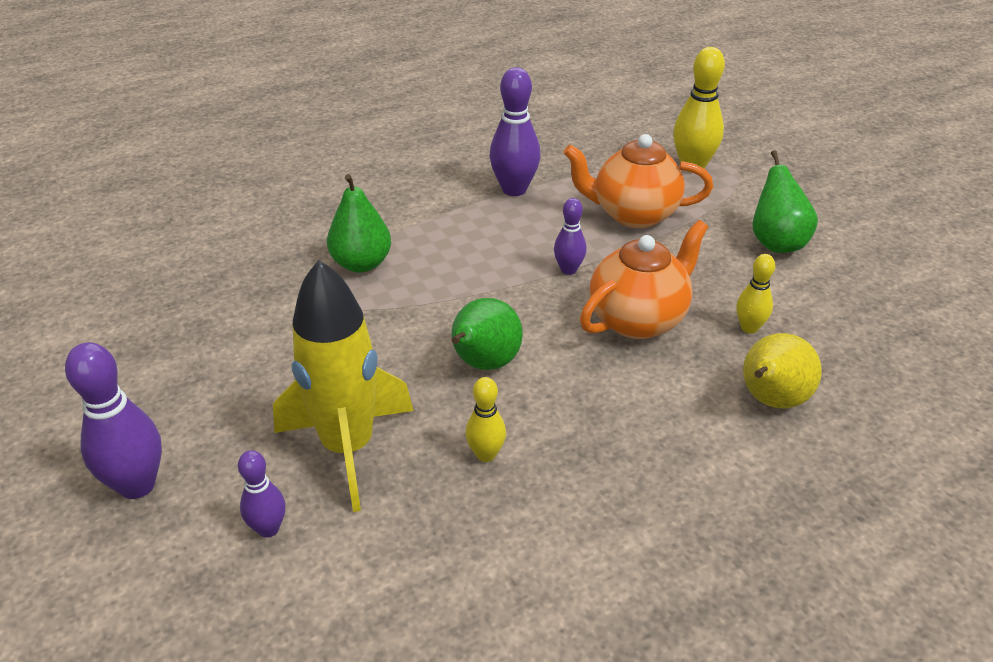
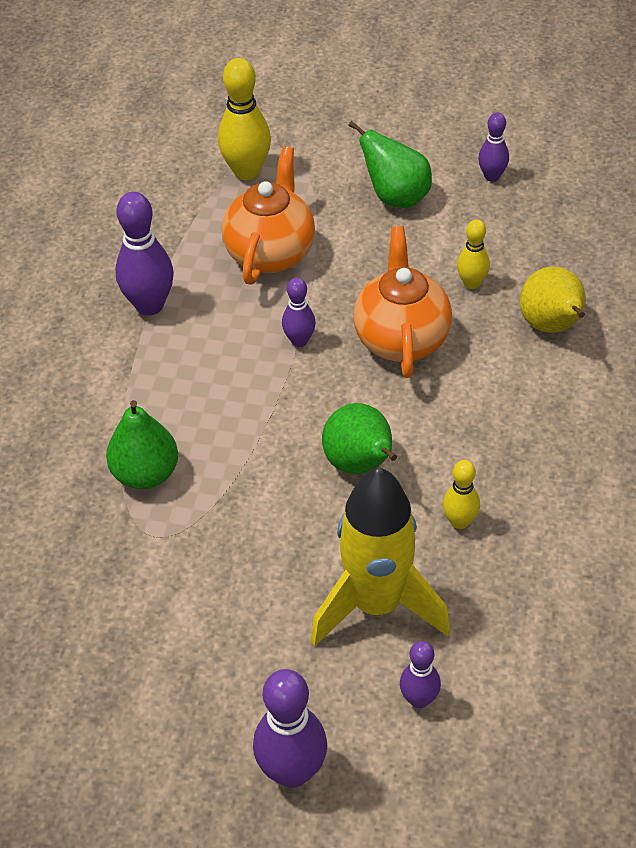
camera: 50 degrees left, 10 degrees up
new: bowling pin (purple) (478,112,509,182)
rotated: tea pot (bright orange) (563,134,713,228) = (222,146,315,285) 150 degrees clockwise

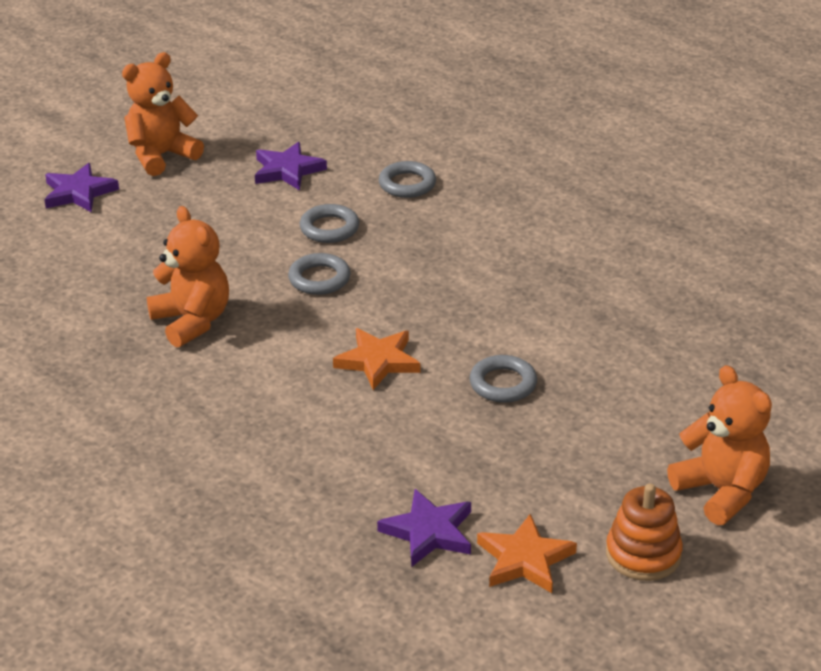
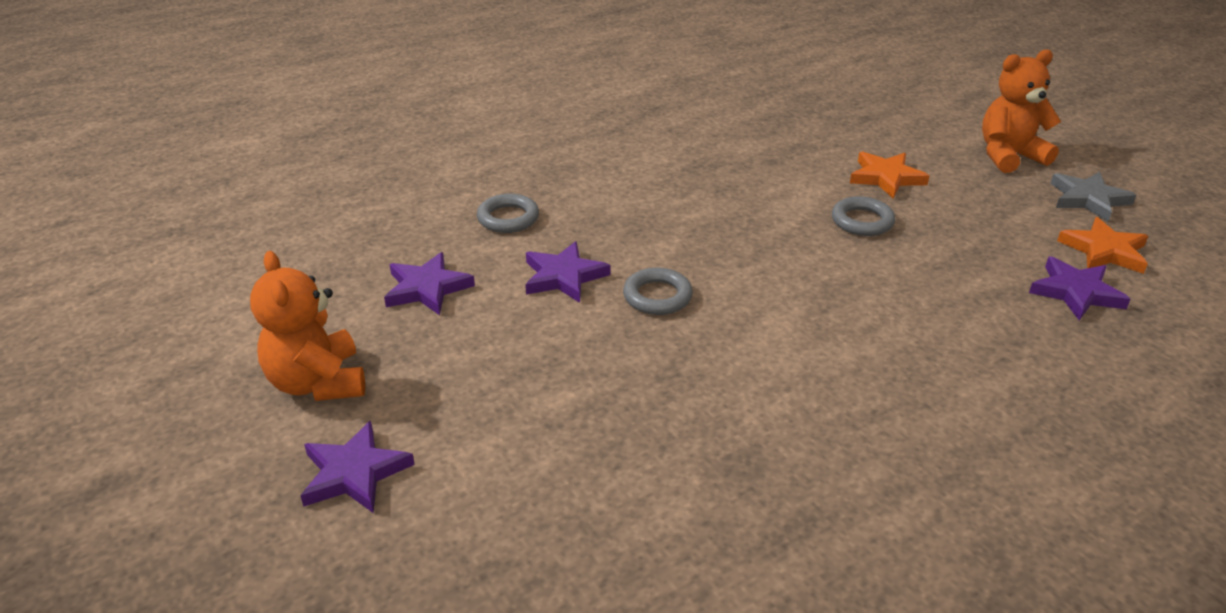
camera: 75 degrees left, 0 degrees up
gone: teddy bear (bright orange) (147,206,229,347)
shifted: star (bright orange) (333,328,420,390) to (850,152,929,199)
swapped: torus (grey) (300,204,359,243) to star (purple) (525,241,610,303); ring stacker (bright orange) (606,484,683,581) to star (grey) (1050,172,1136,221)

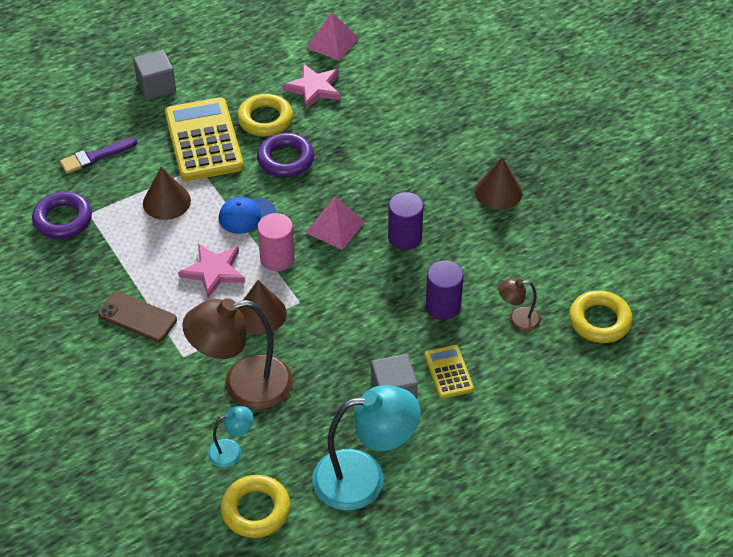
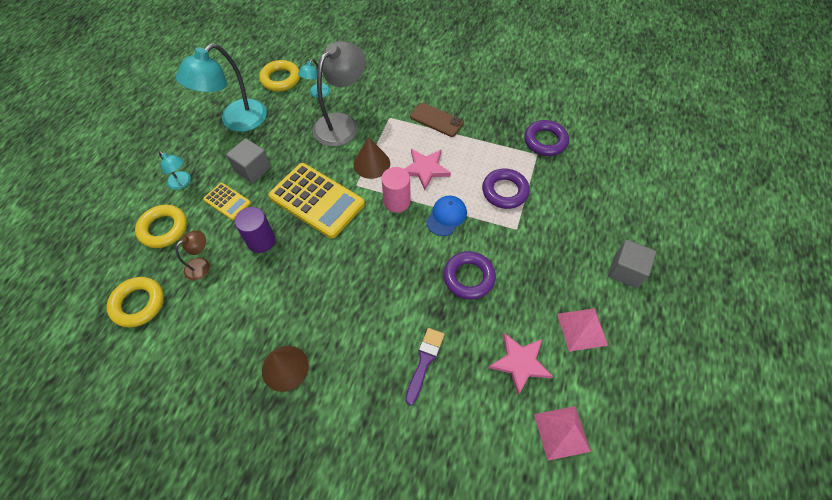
camera: 140 degrees right, 10 degrees up
gone: cylinder shape (purple) (388,192,424,250)
new: lamp (teal) (159,151,191,190)
shifted: brush (purple) (60,137,138,174) to (405,328,445,405); pocket calculator (bright yellow) (165,97,244,181) to (268,163,365,239); torus (bright yellow) (237,94,293,137) to (135,205,187,248); solid pyramid (pink) (306,196,365,250) to (557,308,608,352)
swapped: solid cone (dark brown) (143,167,191,220) to torus (purple) (482,168,530,209)
repainted: lamp (dark brown) (182,298,293,410) to lamp (grey) (313,41,366,147)
rotated: smartphone (dark brown) (98,292,177,342) = (410,103,464,137) 45 degrees clockwise

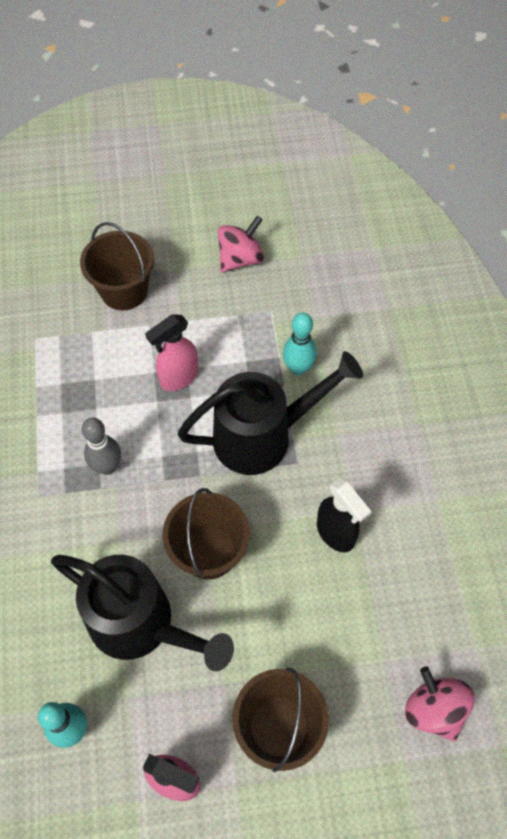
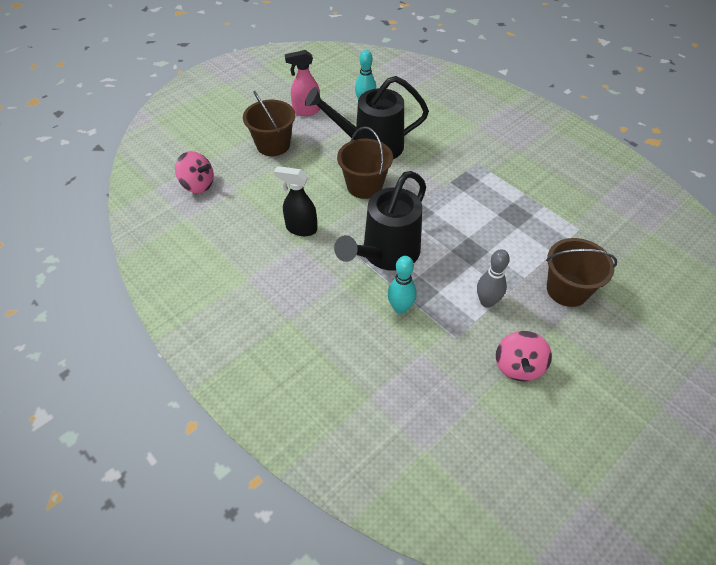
camera: 145 degrees right, 10 degrees down
gone: spray cleaner (pink) (145,314,198,391)
shifted: bowling pin (grey) (82,418,121,475) to (477,249,510,308)

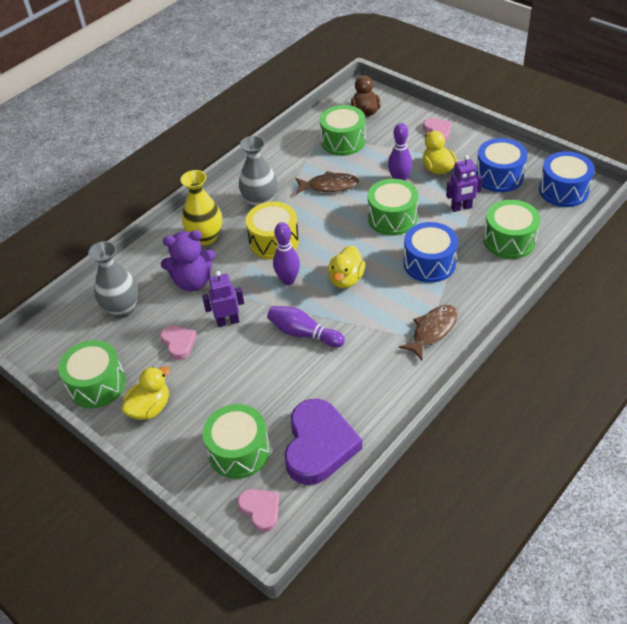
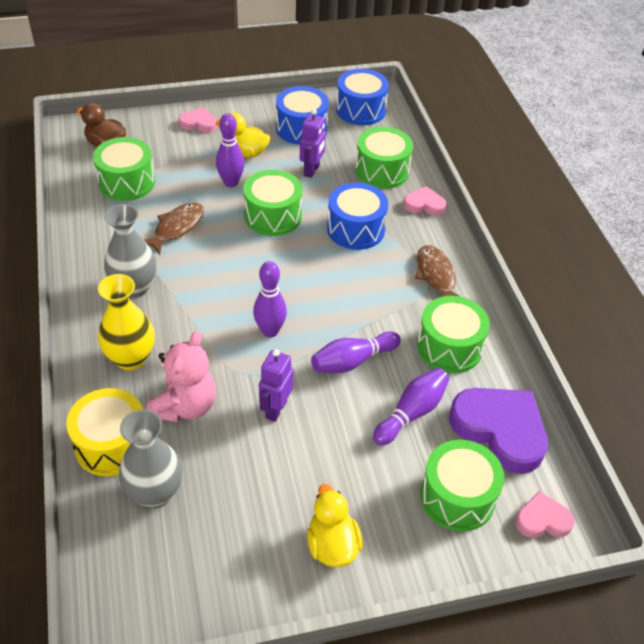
camera: 60 degrees left, 0 degrees up
gone: toy duck (bright yellow) (328,245,365,288)
new: bowling pin (purple) (373,368,449,446)
shifted: snare drum (emerald) (58,340,126,408) to (417,296,490,373); love heart (pink) (160,325,197,360) to (403,186,446,215); snare drum (bright yellow) (246,201,299,259) to (66,388,143,477)
repainted: teddy bear (purple) (161,230,215,291) to teddy bear (pink) (146,331,216,422)

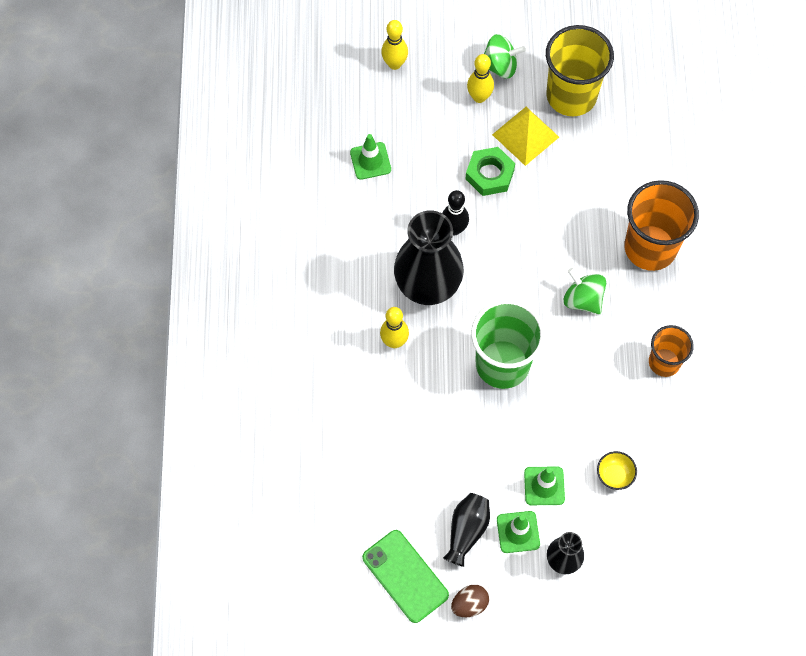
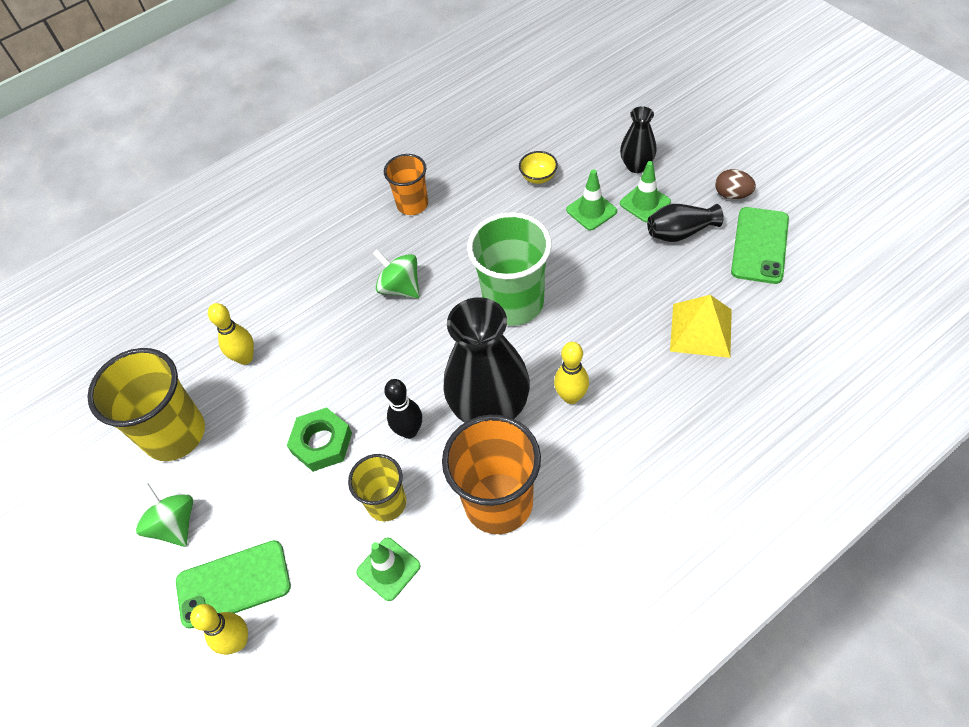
camera: 120 degrees left, 10 degrees down
new: smartphone (emerald) (176,540,291,629); tumbler (bright yellow) (348,454,406,522)
shifted: bowling pin (bright yellow) (467,54,494,103) to (208,303,254,365); solid pyramid (bright yellow) (492,107,559,166) to (670,295,732,358); tumbler (bright orange) (624,180,699,271) to (442,415,541,534)
rotated: whirligig (emerald) (563,268,606,314) = (372,249,419,298) 120 degrees clockwise

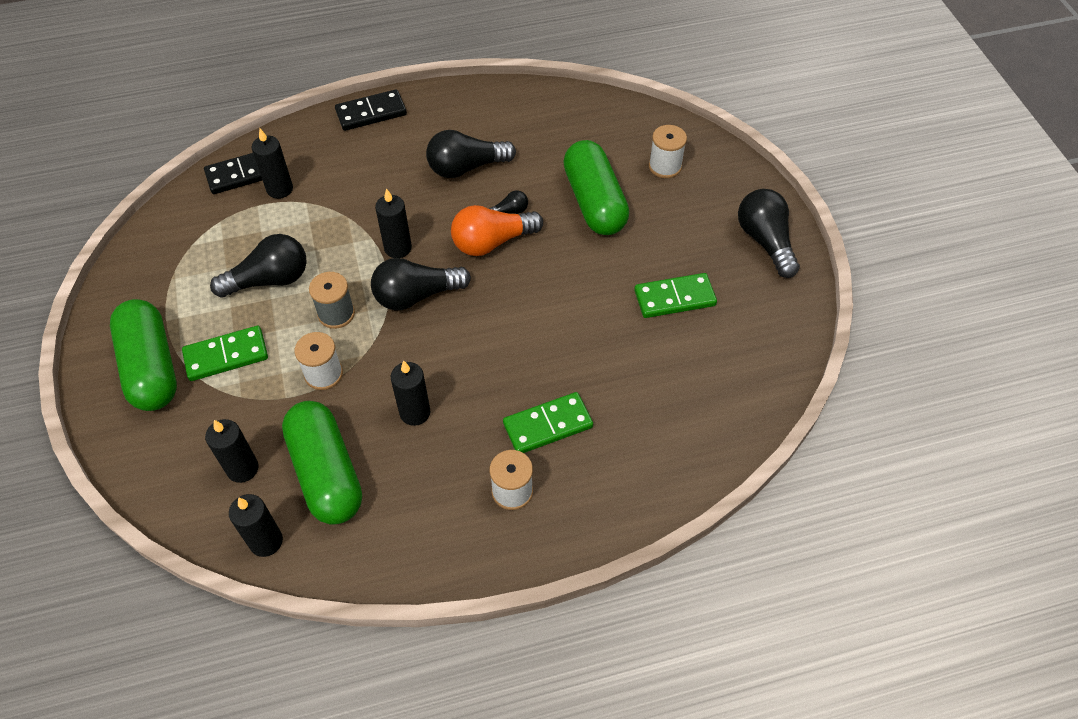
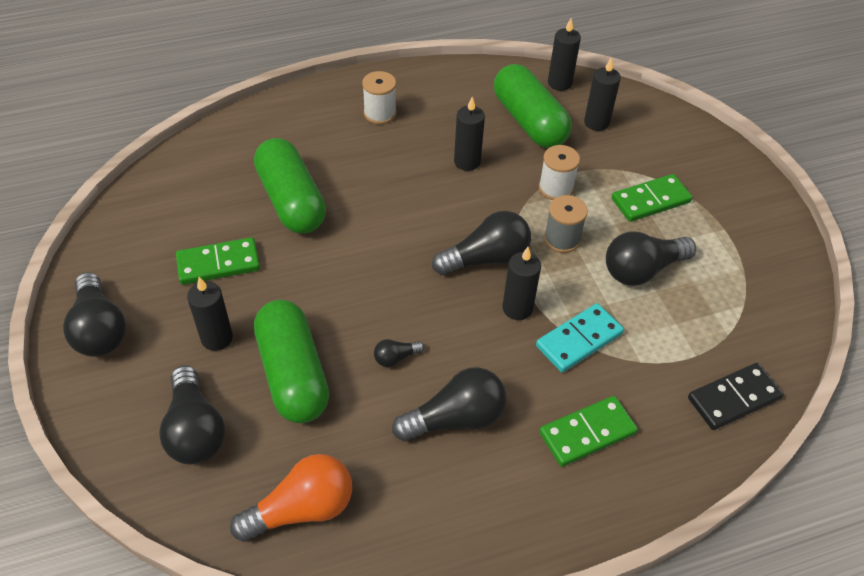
camera: 175 degrees right, 5 degrees down
gone: domino piece (jet-black) (335,89,407,131)
new: domino piece (teal) (536,303,624,373)
shifted: capsule (emerald) (110,299,177,411) to (254,138,326,234); pillar candle (jet-black) (252,129,293,199) to (187,277,233,351); light bulb (bright orange) (451,205,543,256) to (230,454,352,542); domino piece (emerald) (503,392,593,453) to (539,396,638,467)
swapped: spool (snow-white) (649,125,687,178) to light bulb (jet-black) (159,365,225,465)

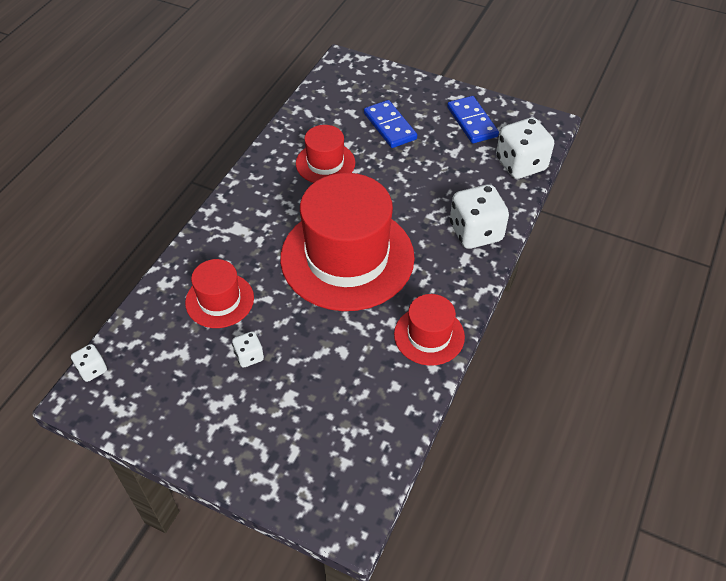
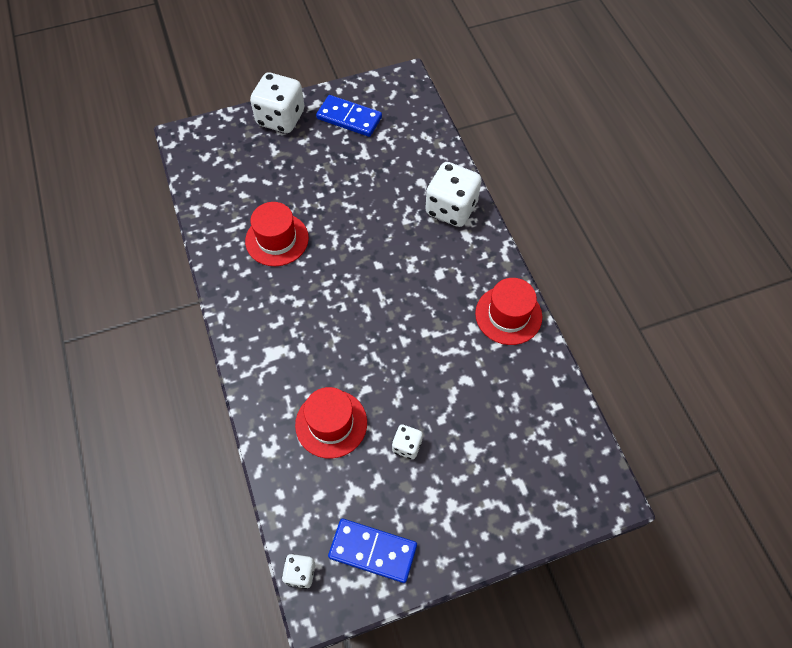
camera: 45 degrees left, 10 degrees up
gone: top hat (scarlet) (280,173,415,311)
shifted: domino piece (cobalt) (364,100,417,148) to (328,519,417,583); game die (snow-white) (496,117,554,179) to (250,72,305,133)

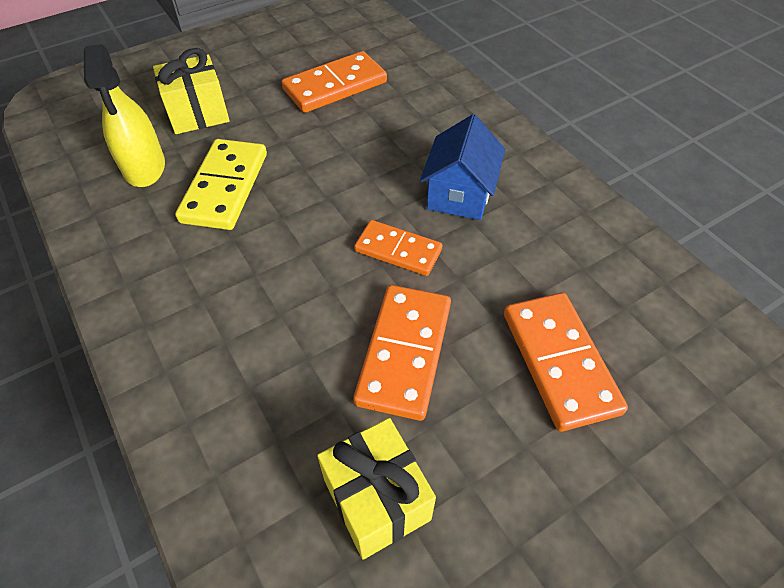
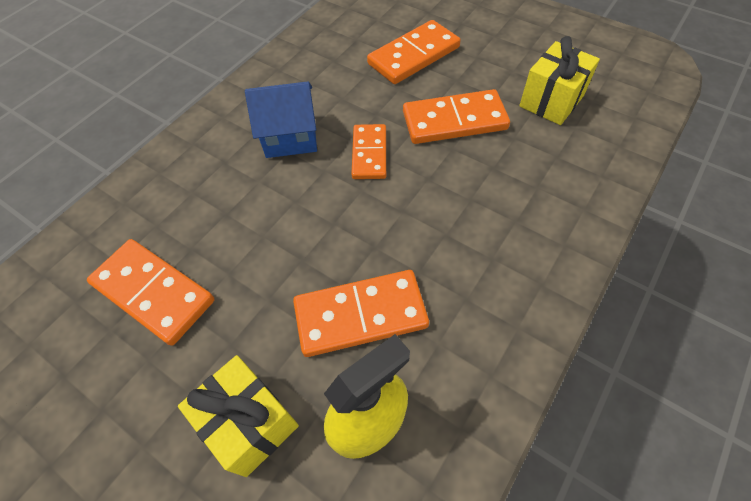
camera: 110 degrees left, 5 degrees up
repainted: domino piece (bright yellow) (175,139,267,230) to domino piece (bright orange) (293,270,429,357)

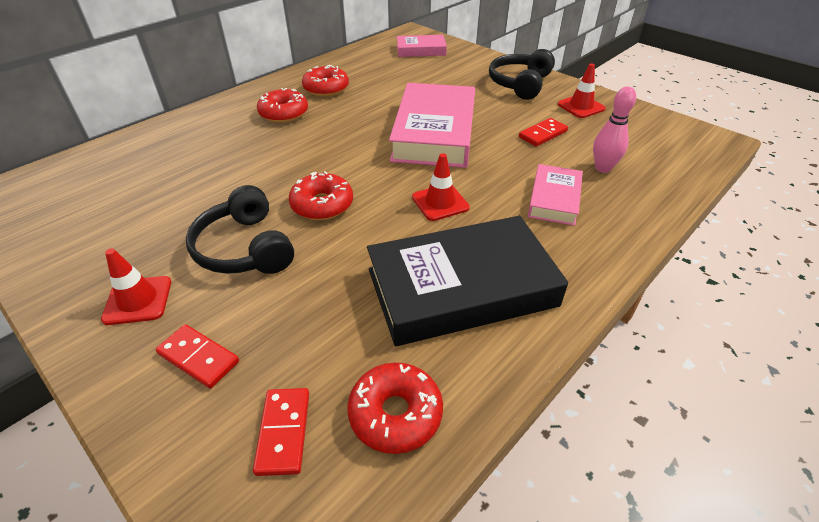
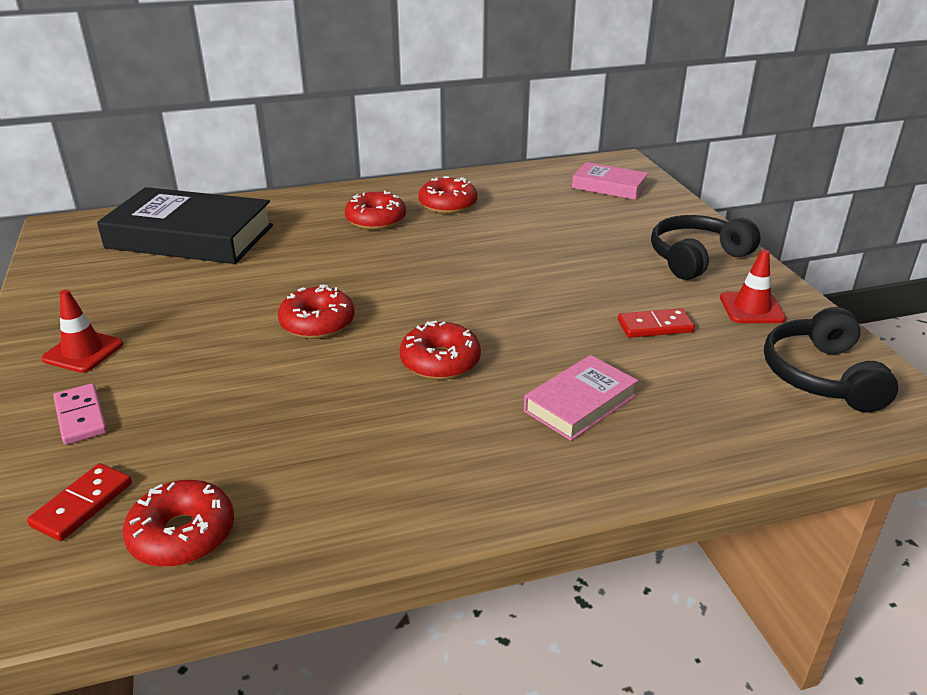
camera: 30 degrees right, 10 degrees down
gone: book (pink) (389,83,475,168); bowling pin (pink) (593,86,636,173)
shifted: over-ear headphones (jet-black) (186,185,294,274) to (764,307,898,413); book (jet-black) (367,216,568,346) to (97,187,273,264)
swapped: road cone (scarlet) (412,153,470,221) to donut (scarlet) (400,321,481,380)
repainted: domino piece (scarlet) (156,324,239,389) to domino piece (pink) (53,383,107,445)

